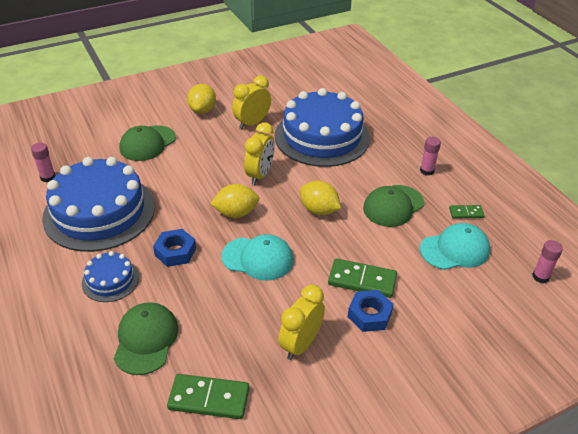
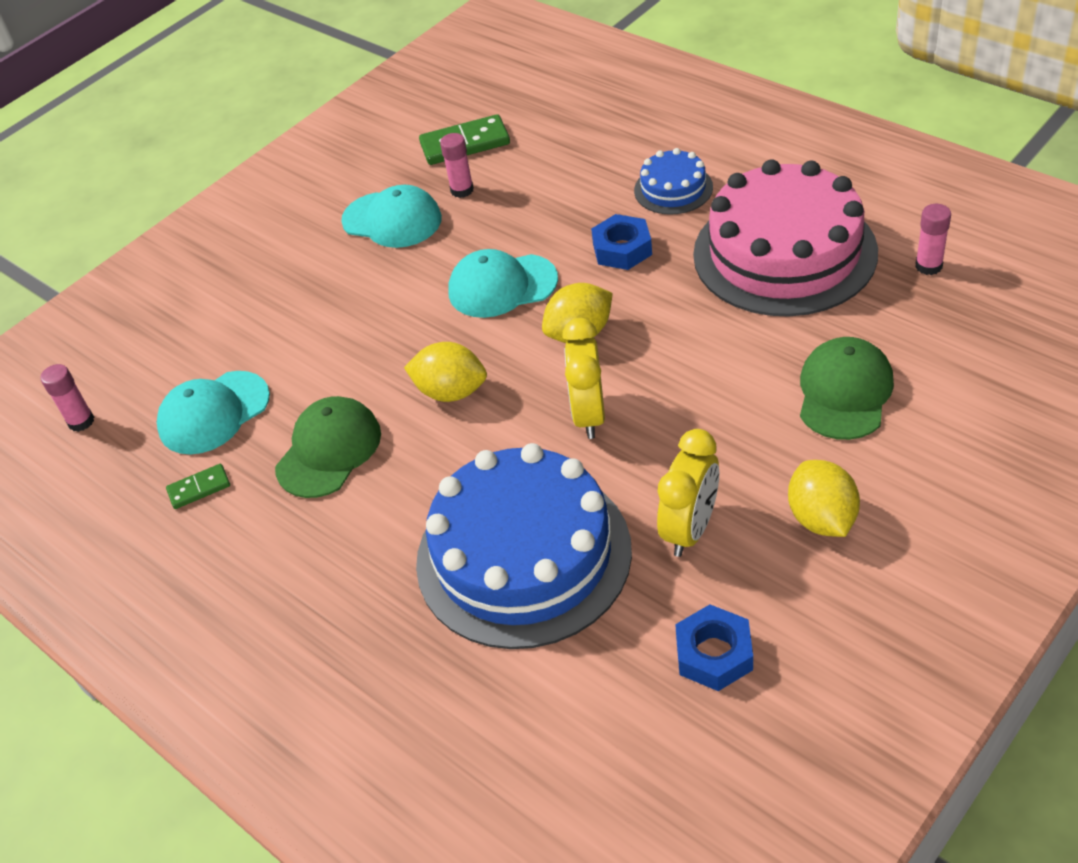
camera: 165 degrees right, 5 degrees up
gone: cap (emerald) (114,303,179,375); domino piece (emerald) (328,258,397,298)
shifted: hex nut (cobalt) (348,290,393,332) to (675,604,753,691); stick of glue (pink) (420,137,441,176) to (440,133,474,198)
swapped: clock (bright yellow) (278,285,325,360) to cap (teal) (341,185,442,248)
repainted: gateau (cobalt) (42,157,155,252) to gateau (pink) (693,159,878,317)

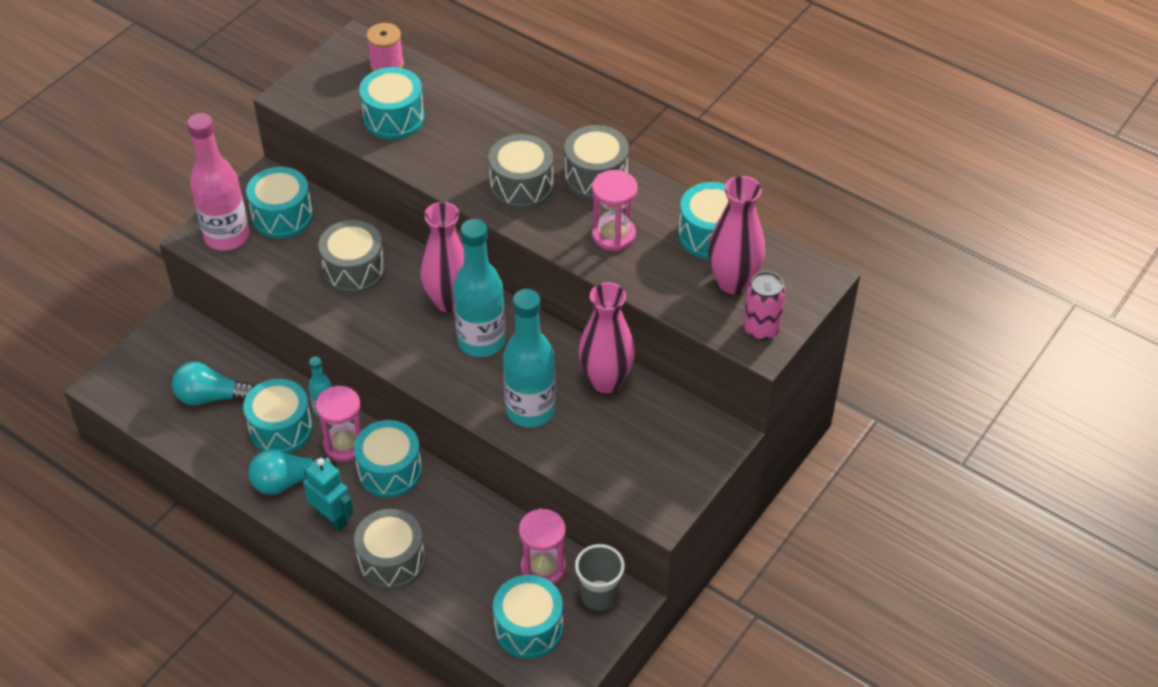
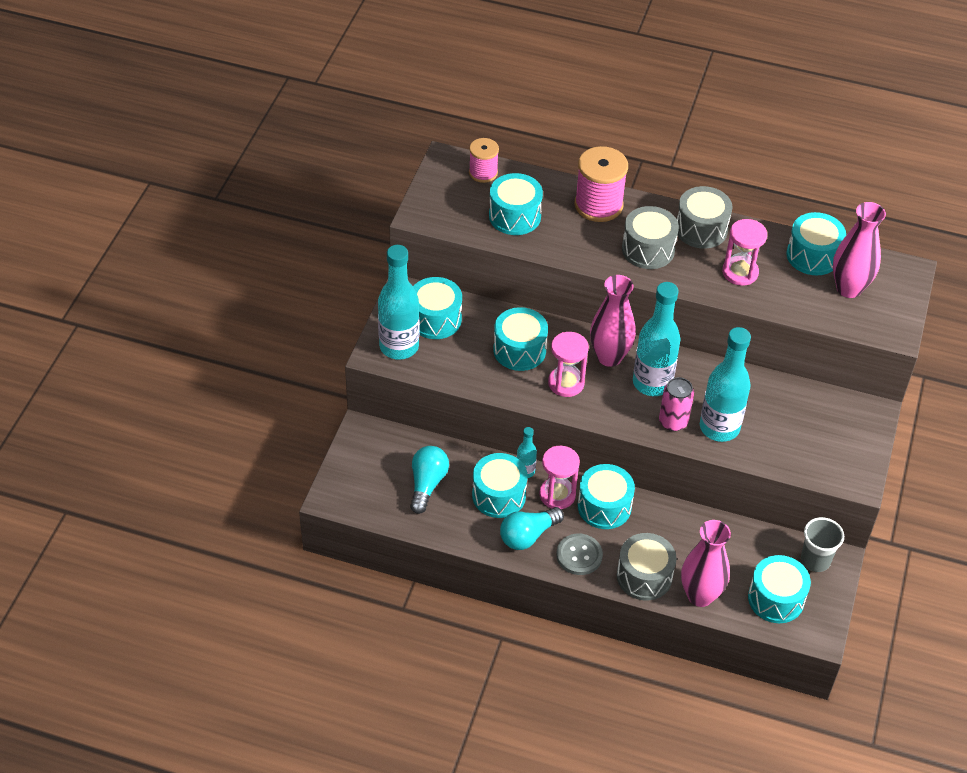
camera: 20 degrees left, 0 degrees up
new: spool (pink) (575,146,628,222)
shifted: hourglass (pink) (519,509,566,584) to (548,332,589,397); vase (pink) (578,282,635,393) to (681,520,731,607); can (pink) (743,271,786,340) to (659,377,694,431)
swapped: robot figure (teal) (303,457,354,531) to sewing button (grey) (556,534,603,575)
repainted: drink bottle (pink) (187,113,249,251) to drink bottle (teal) (378,245,419,360); snare drum (grey) (318,220,385,294) to snare drum (teal) (493,307,548,371)
rotated: light bulb (teal) (172,362,255,405) = (410,446,449,514) 120 degrees clockwise

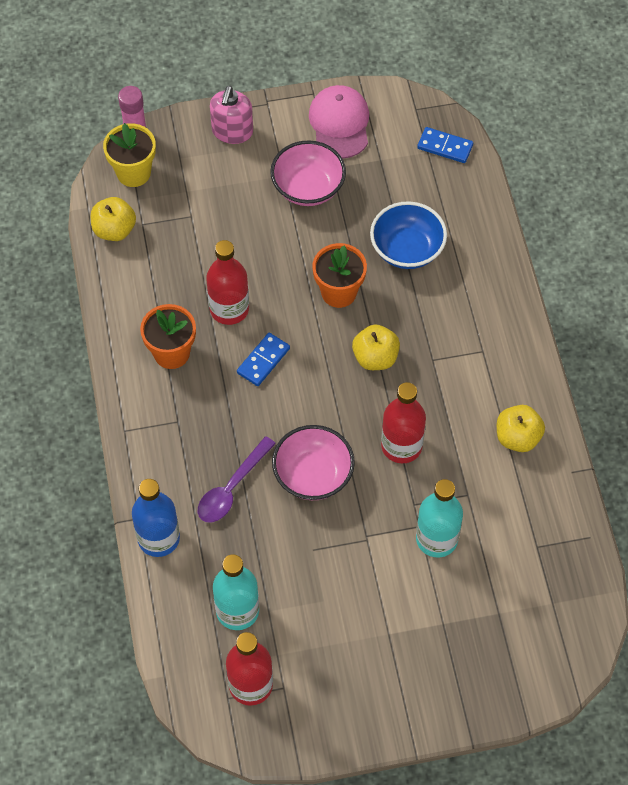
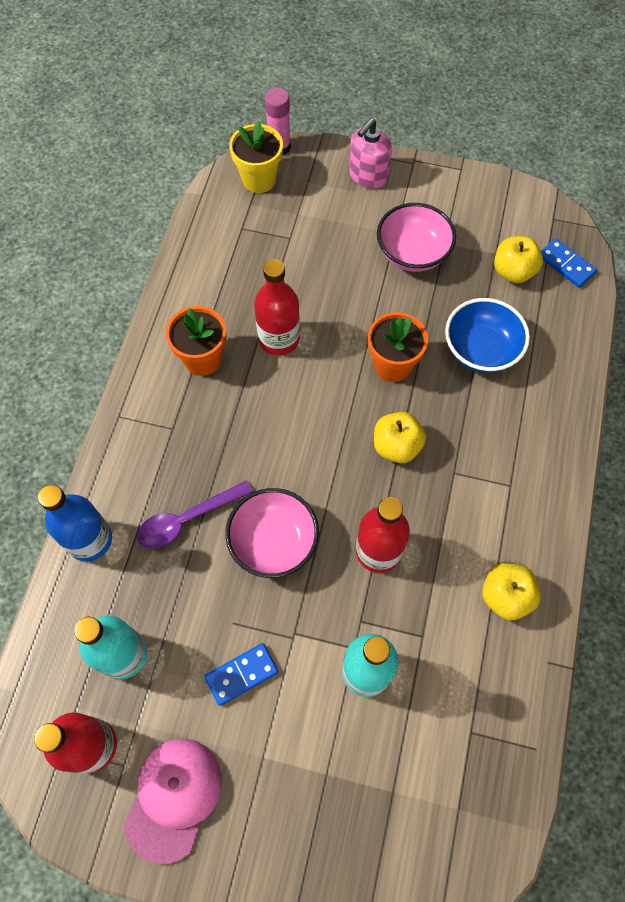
camera: 25 degrees right, 5 degrees up
shifted: apple (bright yellow) (91,197,136,241) to (494,236,543,283); domino piece (cobalt) (237,333,290,386) to (204,643,278,706); cap (pink) (309,85,369,159) to (124,739,222,864)

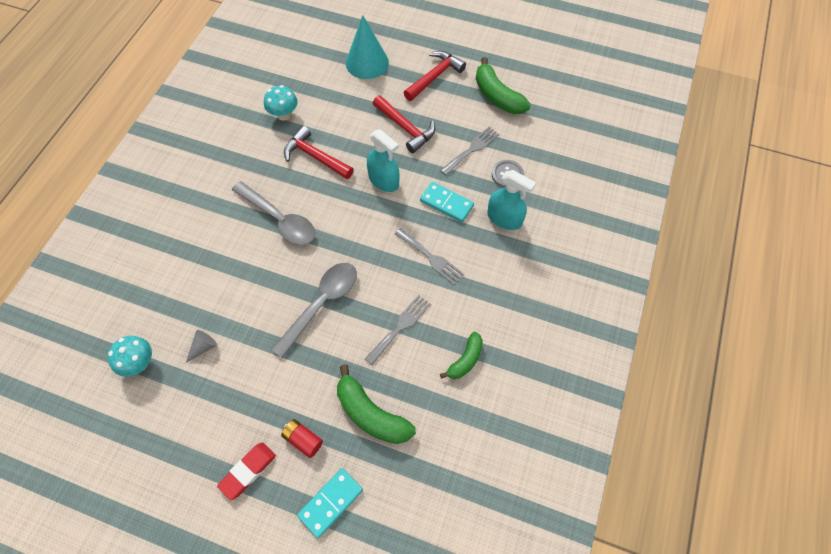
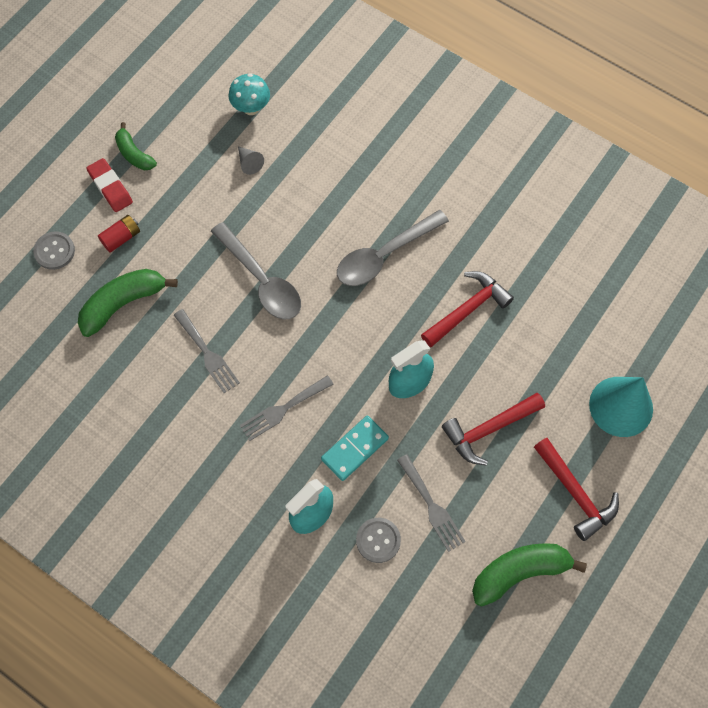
camera: 105 degrees right, 5 degrees up
gone: mushroom (teal) (264,85,298,121)
shifted: banana fruit (emerald) (440,332,483,379) to (115,122,157,170)
swapped: domino piece (teal) (297,468,363,538) to sewing button (grey) (33,231,75,270)

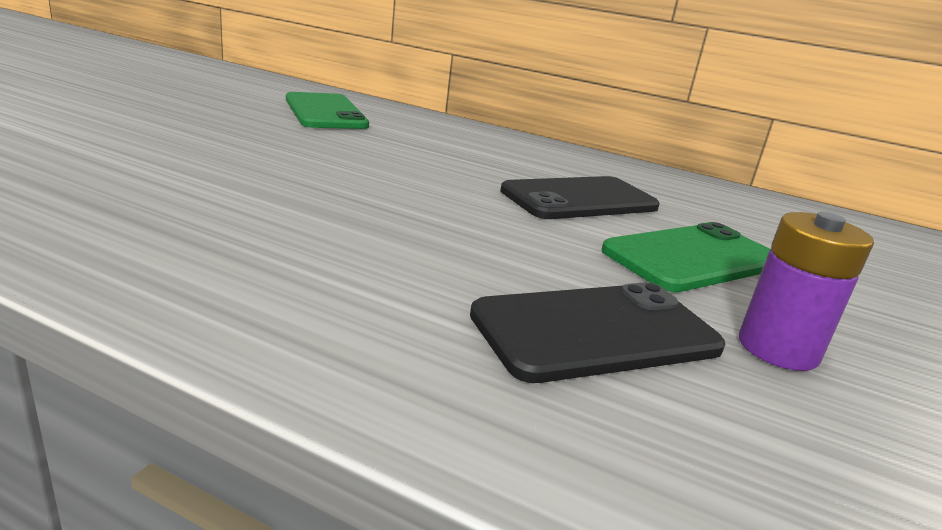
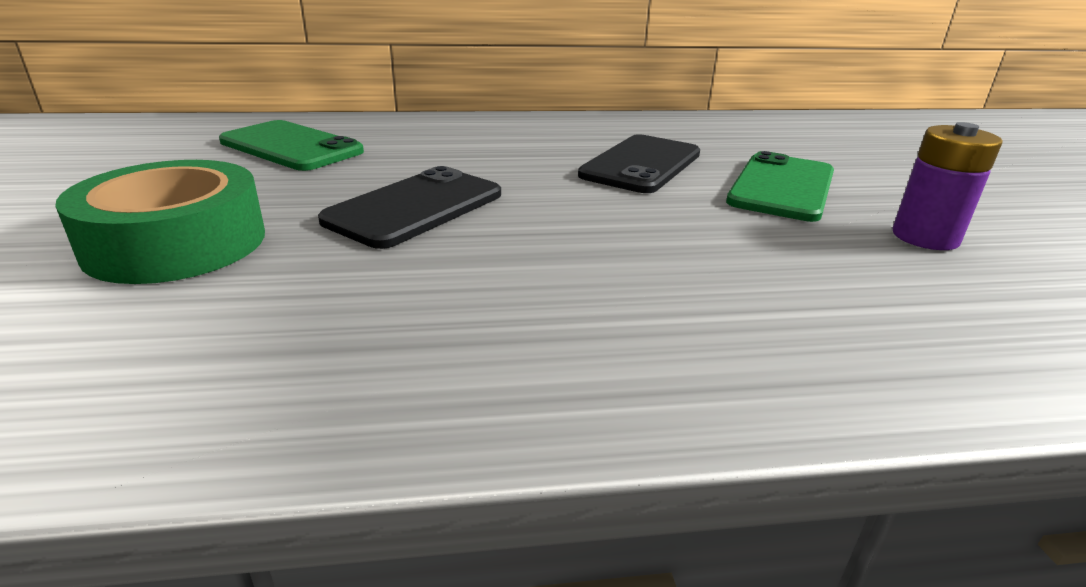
camera: 30 degrees left, 5 degrees up
new: roll of tape (emerald) (55,160,265,284)
shifted: smartphone (jet-black) (470,282,725,383) to (318,166,501,249)

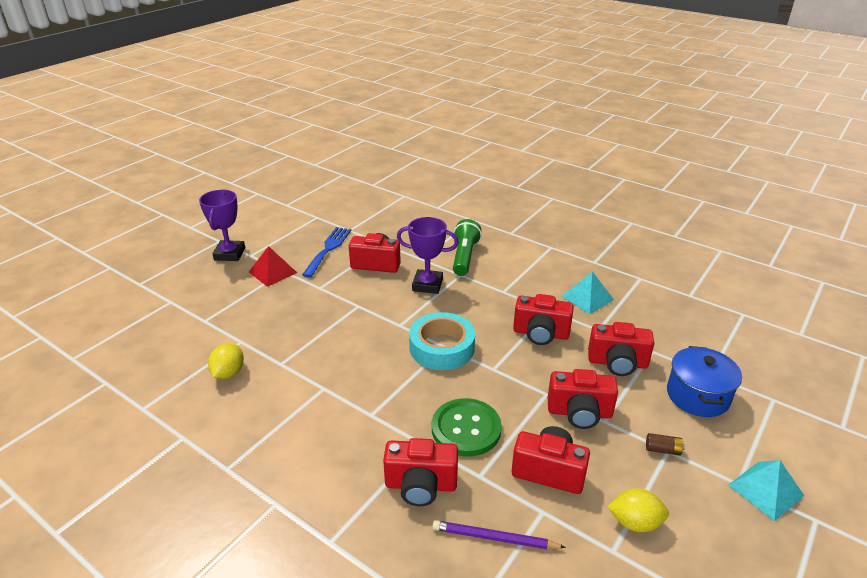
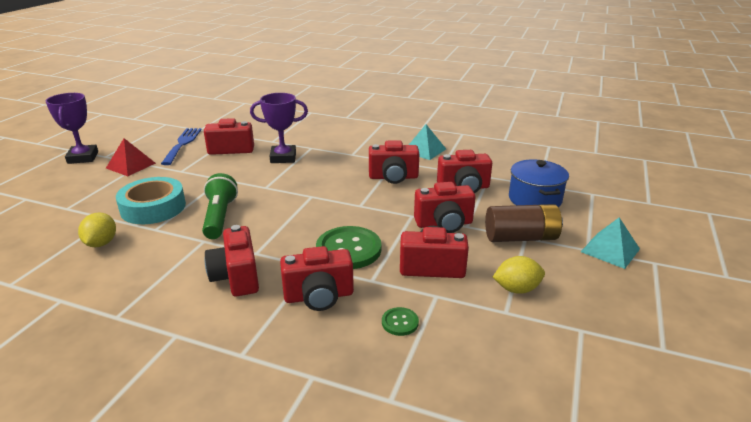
camera: 15 degrees left, 5 degrees down
new: photo camera (scarlet) (205,225,259,296)
shifted: roll of tape (teal) (409,312,475,370) to (116,177,186,224); torch (emerald) (453,219,482,276) to (202,173,238,239)
swapped: pencil (purple) (432,520,566,549) to sewing button (emerald) (382,307,419,336)
scaled: battery (dark brown) (646,433,685,456) = (485,204,563,242) x2.33

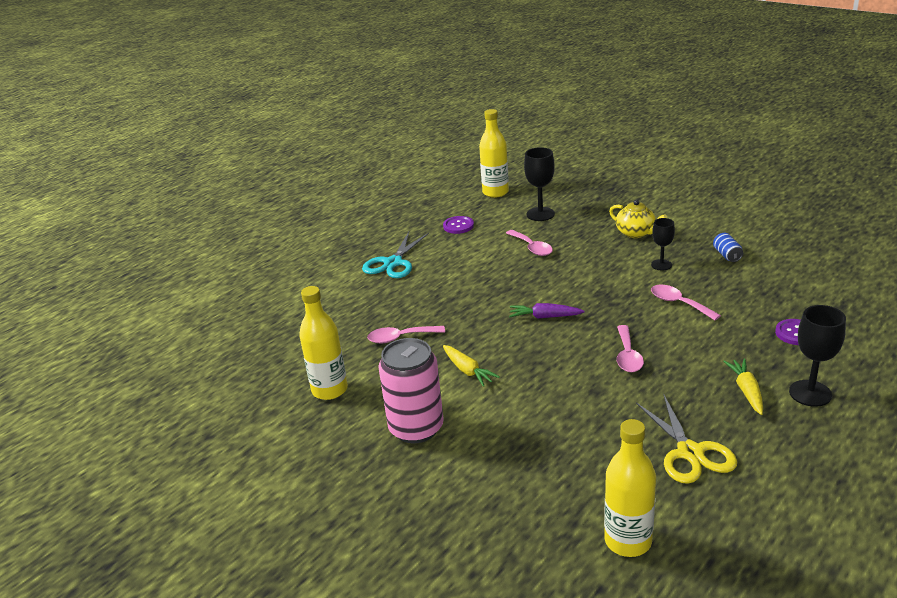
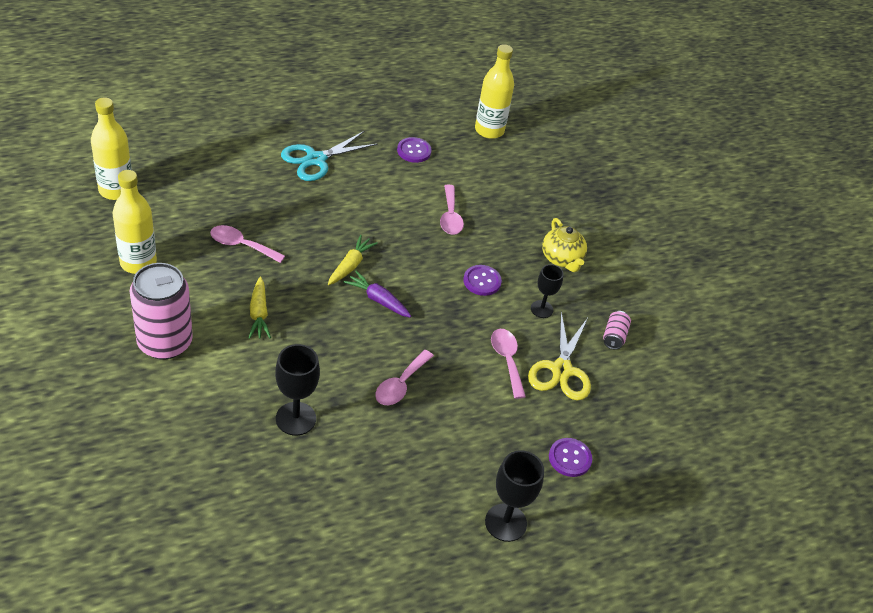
camera: 20 degrees right, 15 degrees up
new: sewing button (purple) (463,265,502,296)
shifted: goblet (jet-black) (524,147,555,221) to (275,344,320,436); drink bottle (bright yellow) (604,419,656,557) to (91,97,132,200); scissors (bright yellow) (636,395,737,484) to (528,312,591,401); carrot (bright yellow) (723,359,763,415) to (328,235,378,285)
repainted: can (cobalt) (713,233,743,262) to can (pink) (603,311,631,350)

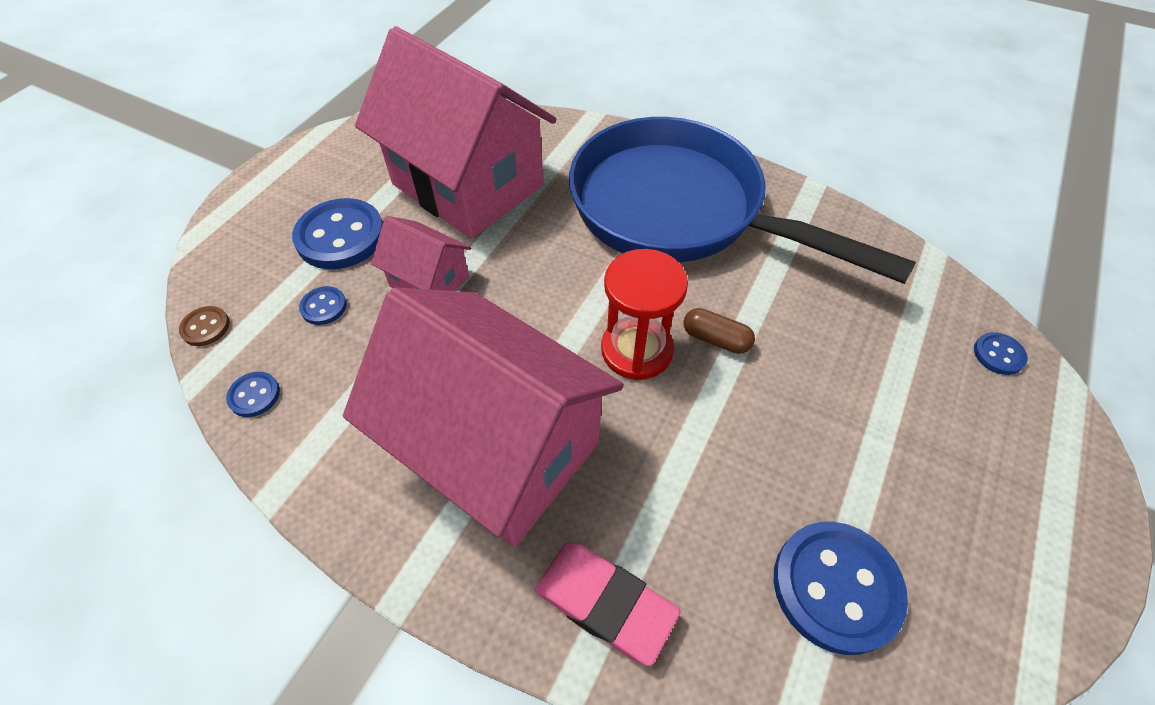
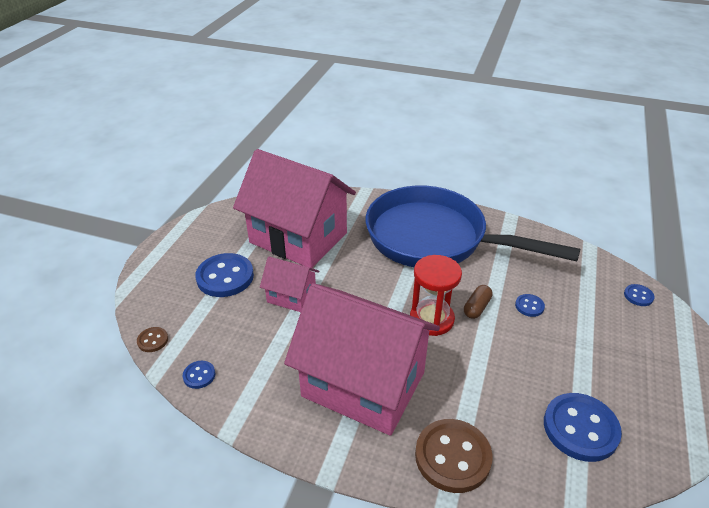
camera: 10 degrees left, 15 degrees down
shifted: sewing button (cobalt) (299,286,347,325) to (515,294,545,317)
swapped: eraser (pink) (535,542,681,666) to sewing button (dark brown) (415,419,493,493)
rotated: capsule (dark brown) (683,308,755,354) = (464,285,493,319) 75 degrees counterclockwise

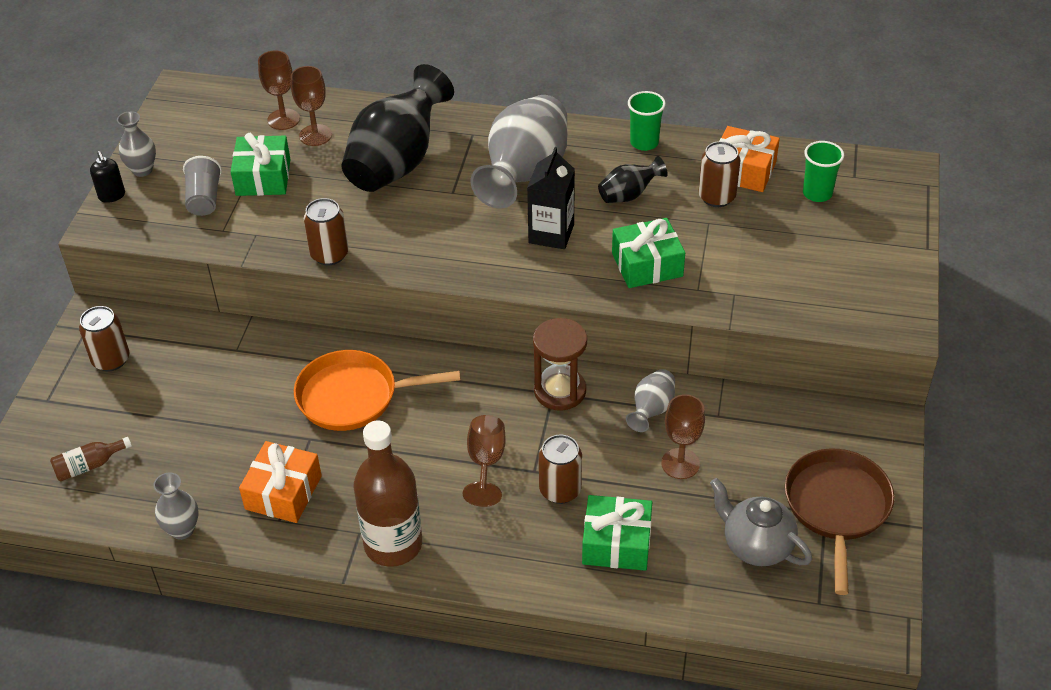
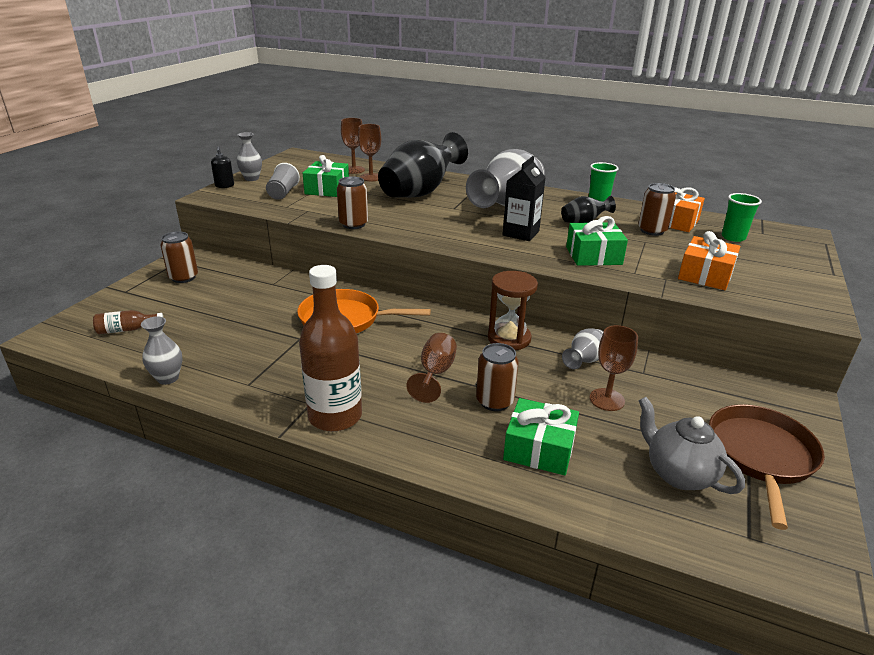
camera: 10 degrees right, 15 degrees down
shifted: present (bright orange) (239,441,322,523) to (678,231,740,290)

